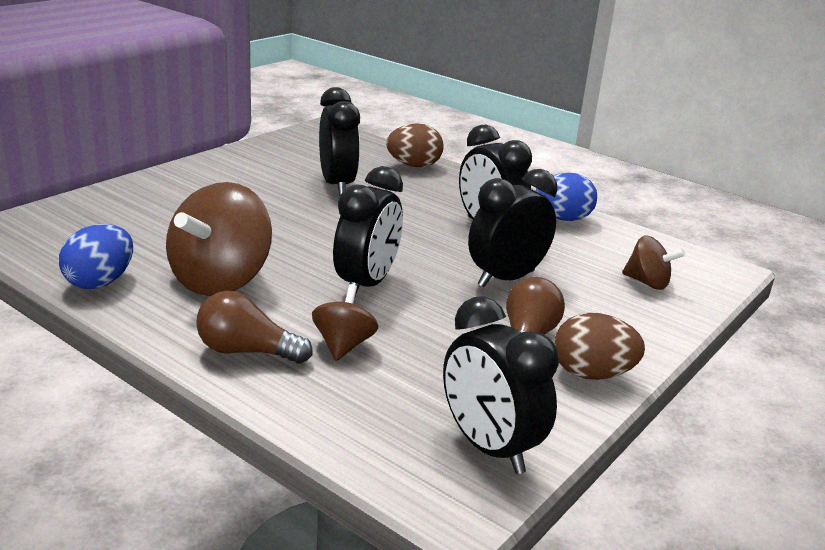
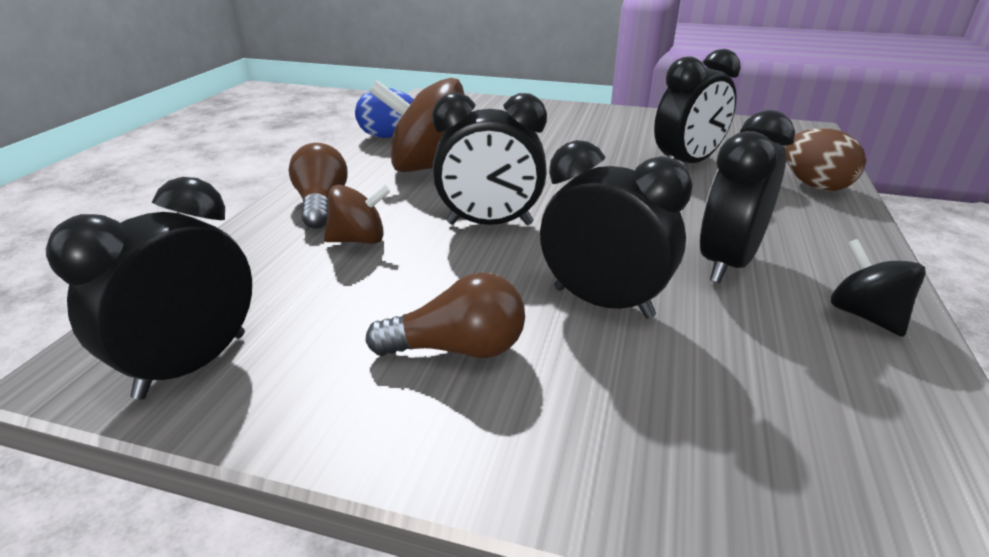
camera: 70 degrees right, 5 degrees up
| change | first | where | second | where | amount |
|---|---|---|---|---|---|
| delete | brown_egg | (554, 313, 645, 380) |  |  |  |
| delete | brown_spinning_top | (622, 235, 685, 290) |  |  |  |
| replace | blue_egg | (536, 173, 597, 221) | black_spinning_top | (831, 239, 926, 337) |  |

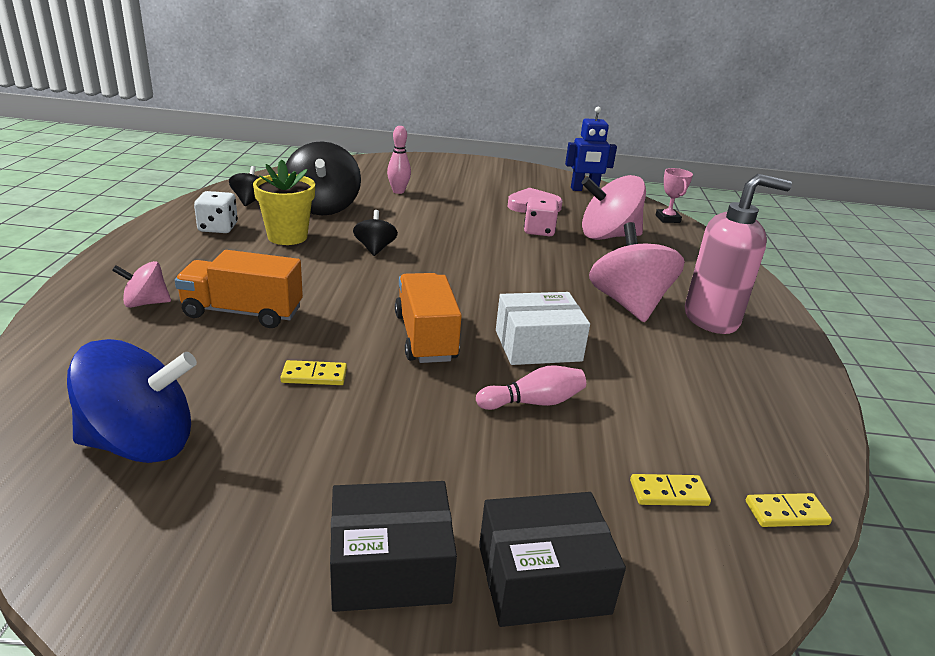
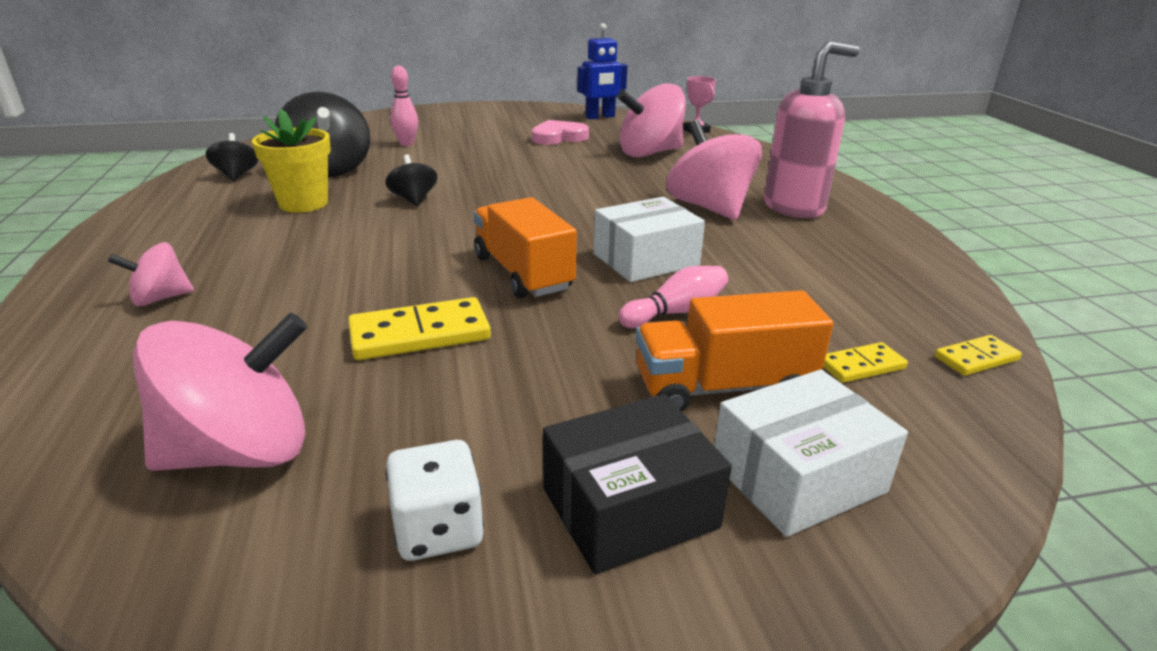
camera: 15 degrees left, 0 degrees up
| change | first | where | second | where | amount |
|---|---|---|---|---|---|
| delete | pink_dice | (524, 197, 559, 236) |  |  |  |
| move | orange_truck | (175, 250, 303, 328) |  | (636, 290, 833, 411) |  |
| move | white_dice | (194, 191, 238, 233) |  | (386, 440, 484, 561) |  |
| recolor | blue_spinning_top | (67, 339, 197, 463) | pink_spinning_top | (133, 313, 307, 471) |  |
| recolor | black_box | (479, 492, 626, 627) | white_box | (714, 369, 908, 537) |  |
| resize | yellow_domino | (280, 360, 347, 385) |  | (348, 297, 491, 360) | x1.76 |

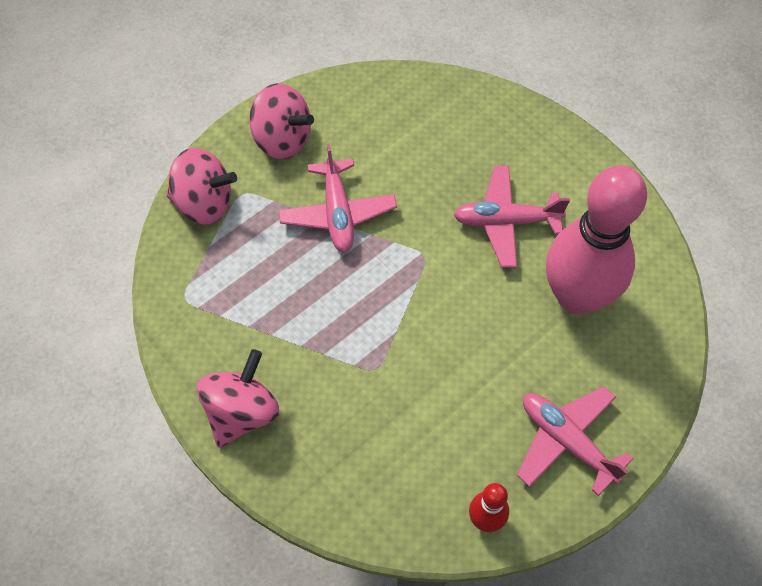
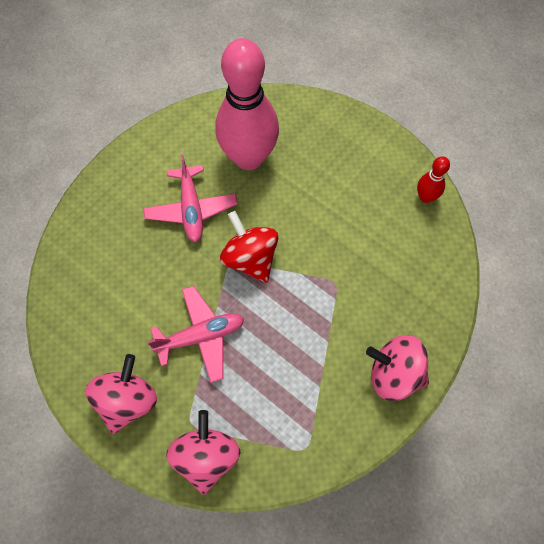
camera: 100 degrees left, 5 degrees up
| change | first | where | second | where | amount |
|---|---|---|---|---|---|
| delete | pink_plane | (517, 386, 633, 496) |  |  |  |
| insert |  |  | red_spinning_top | (220, 211, 279, 283) |  |

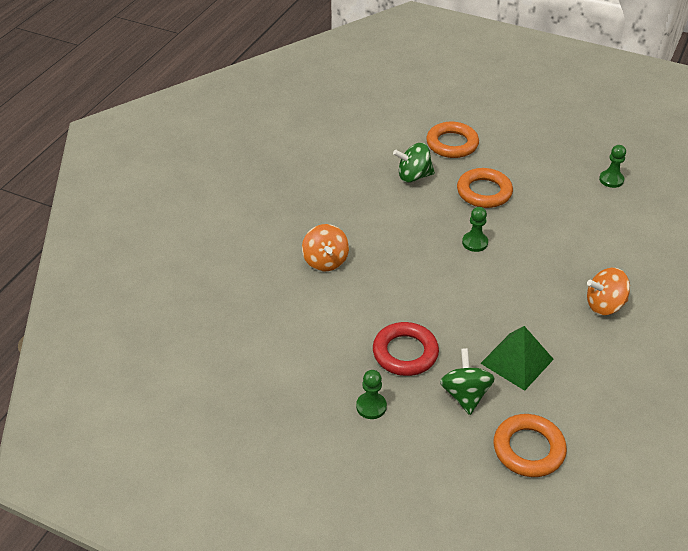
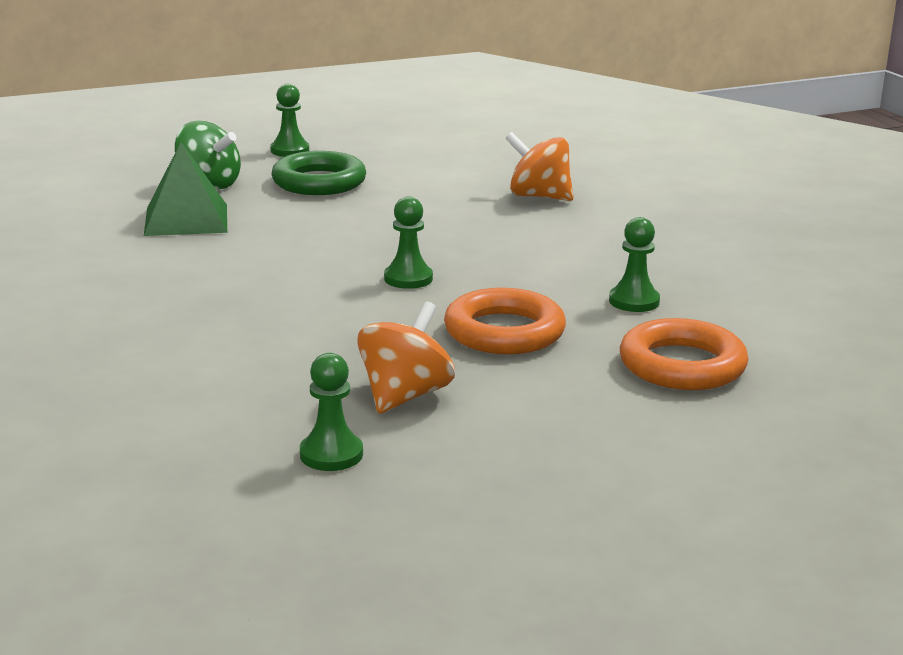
camera: 130 degrees right, 20 degrees down
| change | first | where | second | where | amount |
|---|---|---|---|---|---|
| delete | orange_ring | (493, 414, 567, 477) |  |  |  |
| move | orange_spinning_top | (587, 268, 630, 315) |  | (357, 301, 455, 414) |  |
| replace | green_spinning_top | (393, 143, 435, 183) | green_pawn | (609, 217, 660, 312) |  |
| recolor | red_ring | (373, 322, 439, 376) | green_ring | (271, 151, 366, 195) |  |

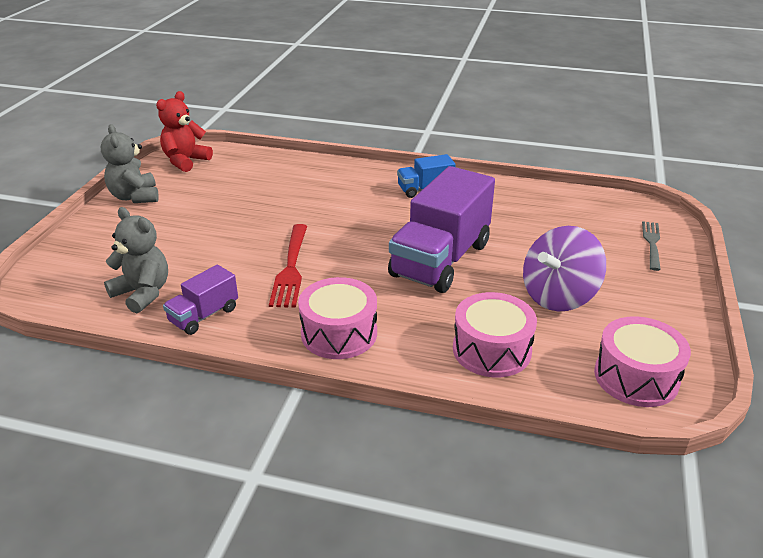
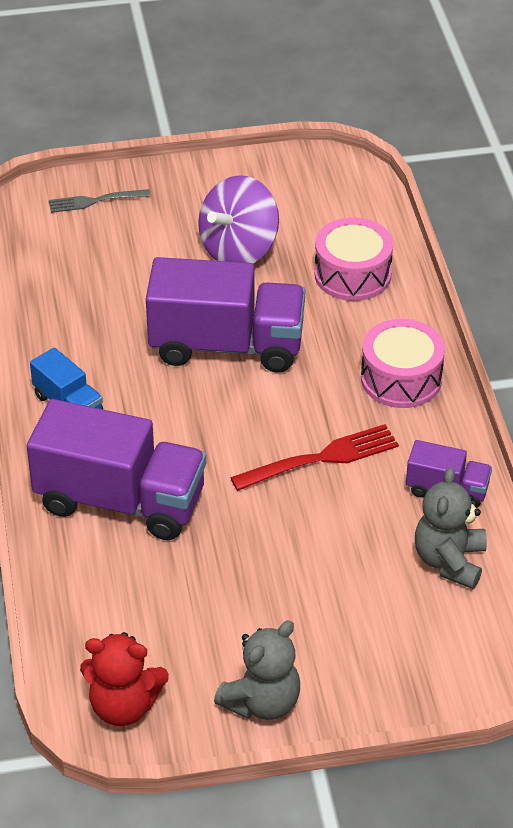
camera: 115 degrees left, 10 degrees up
| change | first | where | second | where | amount |
|---|---|---|---|---|---|
| delete | pink_drum | (594, 316, 691, 407) |  |  |  |
| insert |  |  | purple_truck | (27, 399, 206, 540) |  |
| rotate | purple_spinning_top | (523, 226, 606, 311) |  | (198, 175, 279, 264) | 105 degrees clockwise |

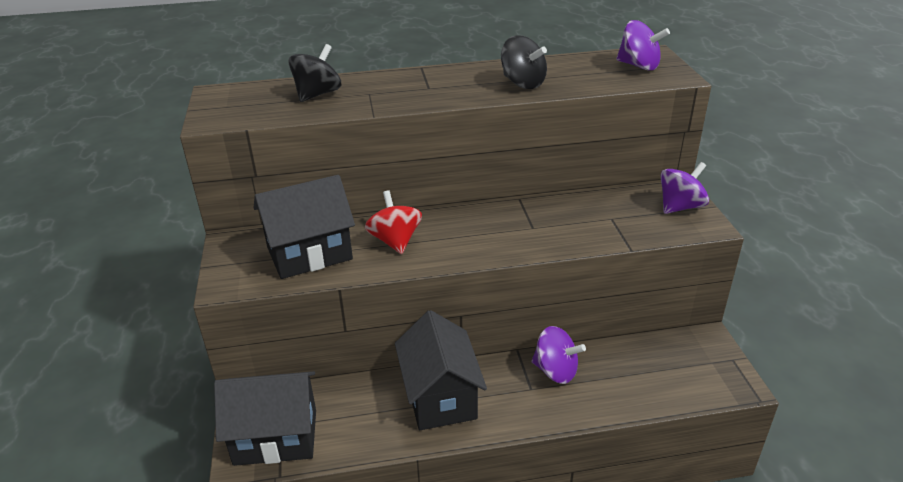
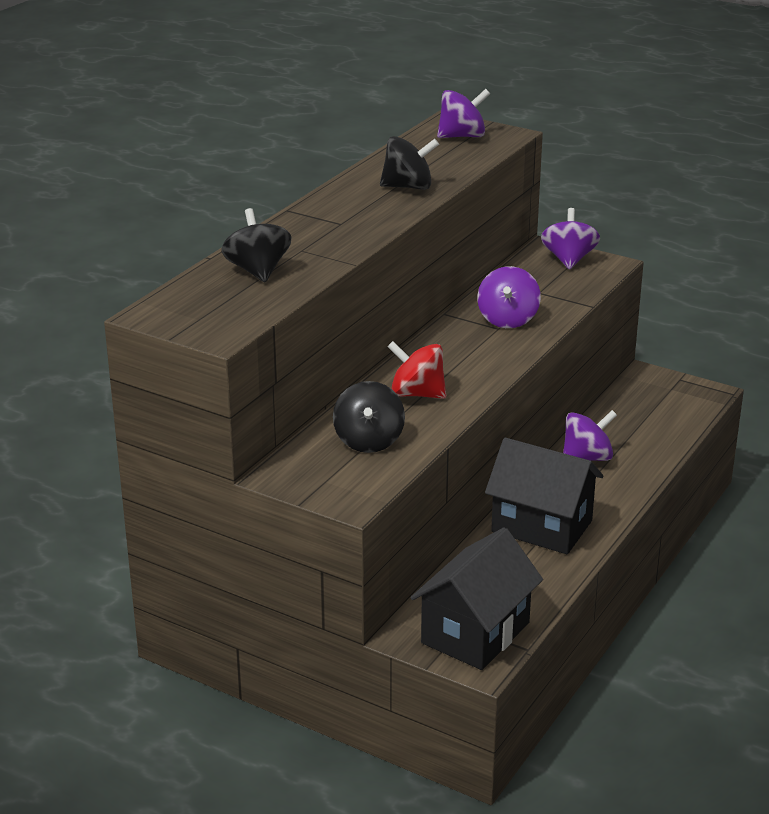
camera: 50 degrees left, 5 degrees down
| change | first | where | second | where | amount |
|---|---|---|---|---|---|
| insert |  |  | purple_spinning_top | (477, 266, 541, 328) |  |
| replace | black_house | (254, 175, 355, 279) | black_spinning_top | (333, 381, 405, 453) |  |

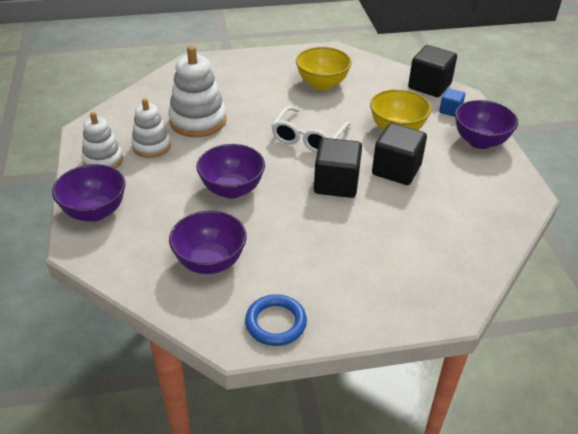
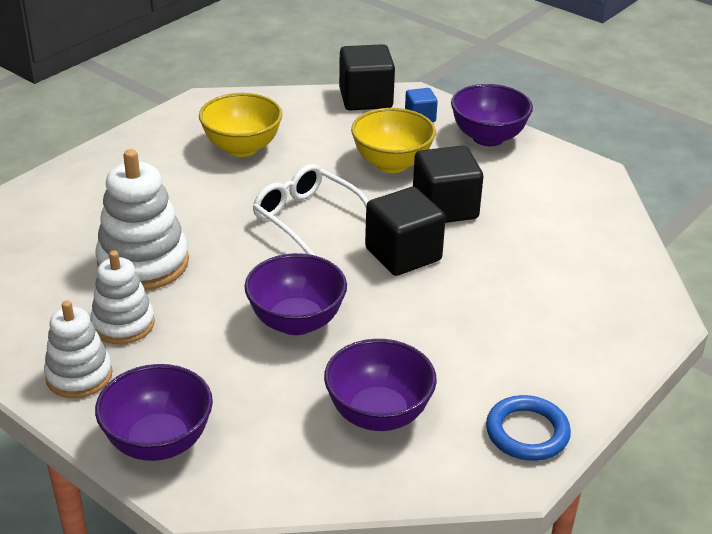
camera: 40 degrees left, 5 degrees down
| change | first | where | second | where | amount |
|---|---|---|---|---|---|
| rotate | white_glasses | (272, 106, 351, 153) |  | (253, 164, 368, 256) | 150 degrees clockwise |

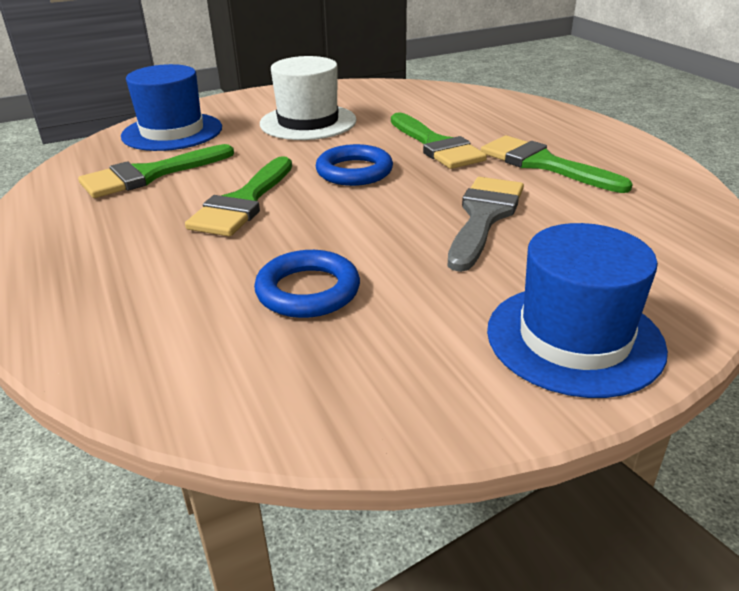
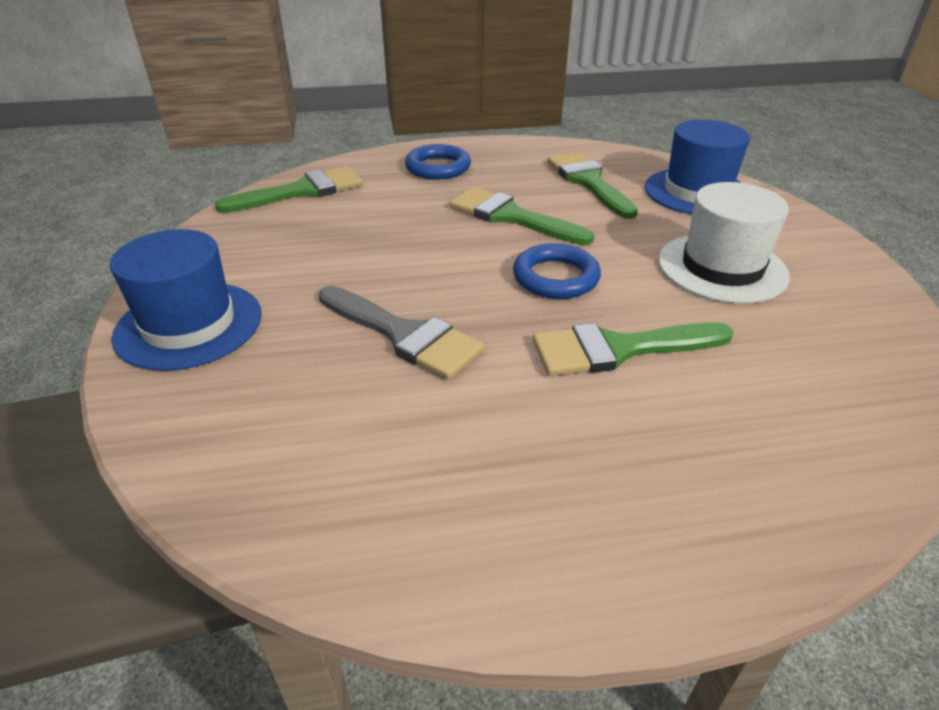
camera: 105 degrees right, 5 degrees up
| change | first | where | second | where | amount |
|---|---|---|---|---|---|
| move | blue_ring | (254, 250, 360, 318) |  | (405, 144, 471, 180) |  |
| move | green_brush | (481, 136, 633, 193) |  | (215, 166, 363, 213) |  |

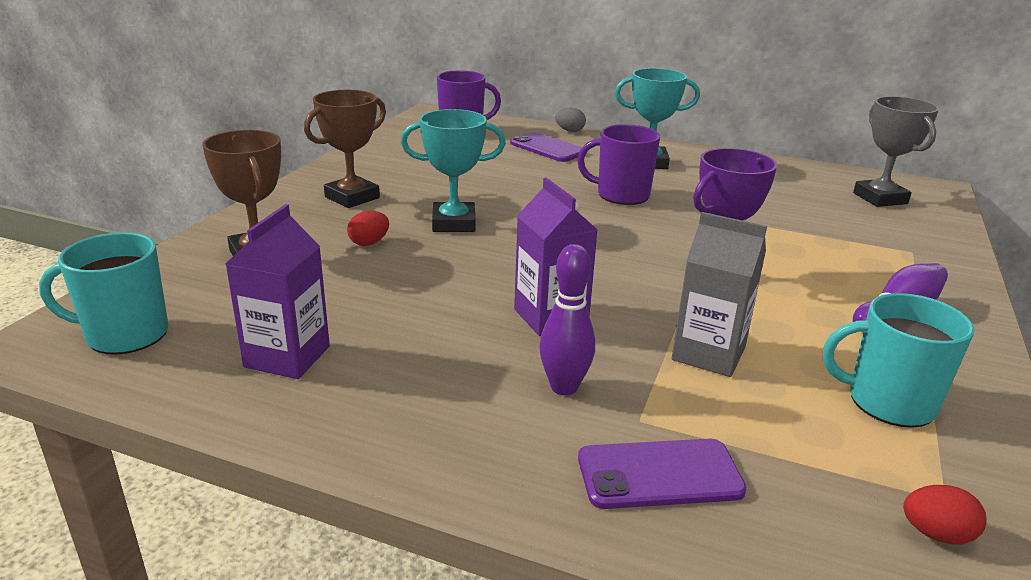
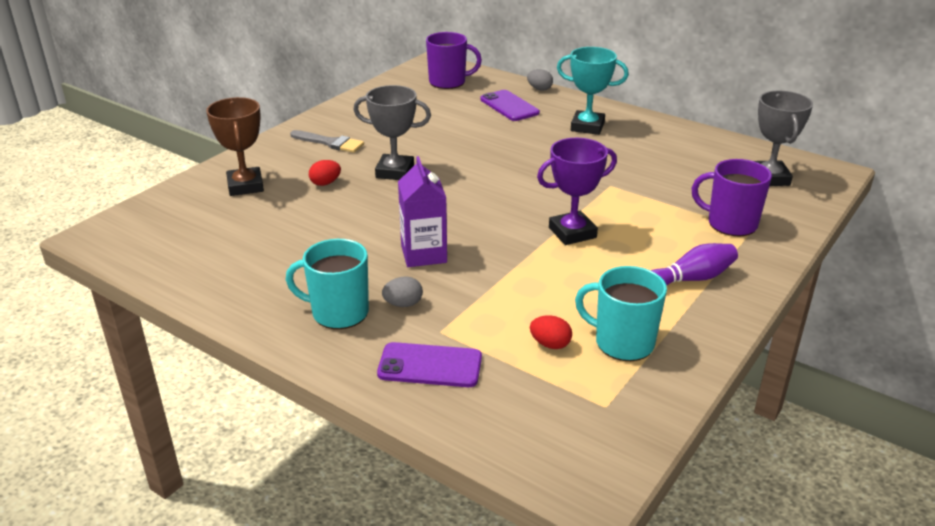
camera: 15 degrees right, 5 degrees up
| change | first | where | second | where | amount |
|---|---|---|---|---|---|
| delete | purple_carton | (225, 204, 330, 379) |  |  |  |
| delete | grey_carton | (672, 212, 767, 377) |  |  |  |
| move | turquoise_mug | (39, 232, 168, 355) |  | (286, 239, 369, 329) |  |
| move | purple_mug | (577, 124, 660, 205) |  | (692, 159, 772, 236) |  |
| move | red_egg | (903, 485, 986, 545) |  | (530, 315, 572, 349) |  |
| replace | brown_trophy | (304, 90, 386, 208) | grey_brush | (290, 130, 364, 153) |  |
| replace | purple_bowling_pin | (539, 244, 595, 395) | grey_egg | (382, 276, 423, 307) |  |
| recolor | turquoise_trophy | (401, 109, 506, 232) | grey_trophy | (353, 85, 431, 180) |  |

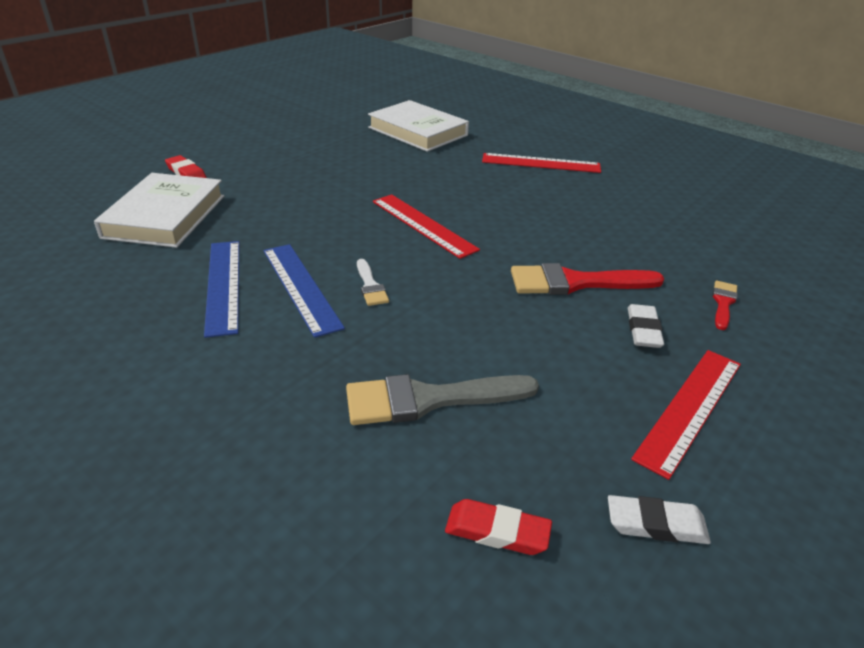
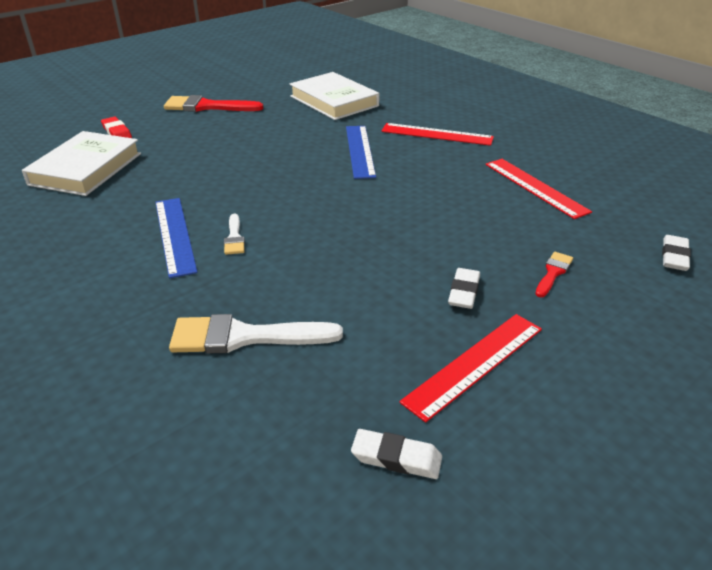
camera: 10 degrees right, 0 degrees up
| change | first | where | second | where | amount |
|---|---|---|---|---|---|
| delete | red_eraser | (445, 499, 552, 555) |  |  |  |
| insert |  |  | white_eraser | (662, 235, 691, 271) |  |
| move | blue_ruler | (204, 241, 239, 338) |  | (346, 126, 376, 179) |  |
| move | red_ruler | (373, 194, 480, 259) |  | (486, 159, 592, 219) |  |
| move | red_brush | (511, 263, 665, 295) |  | (164, 95, 263, 112) |  |
| recolor | grey_brush | (346, 374, 539, 425) | white_brush | (169, 314, 343, 354) |  |

